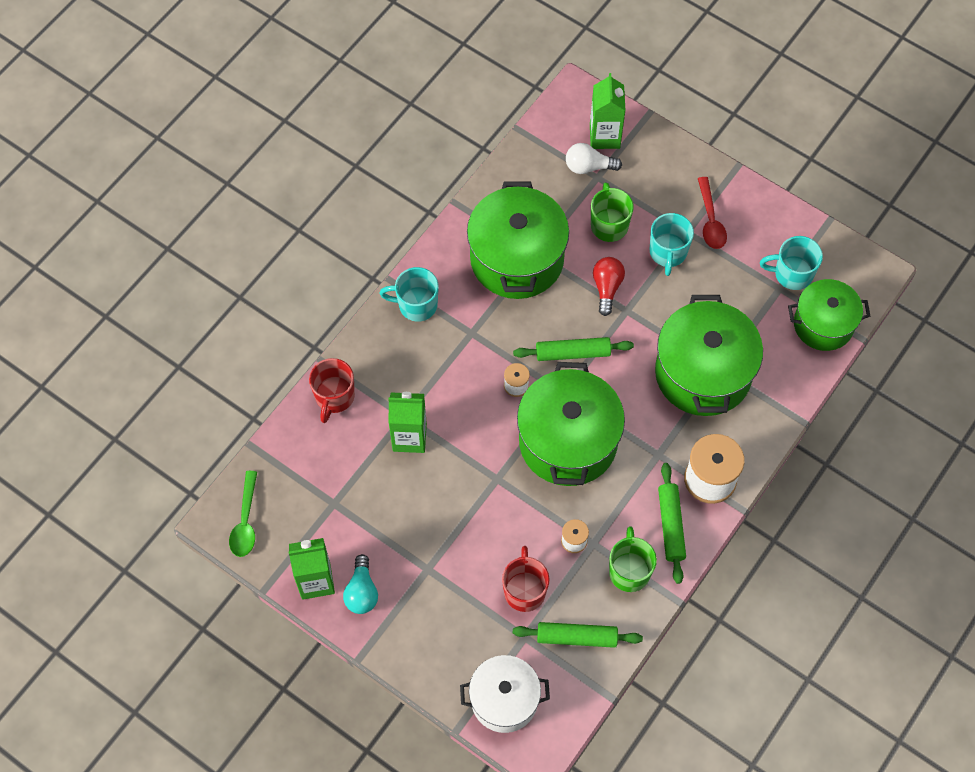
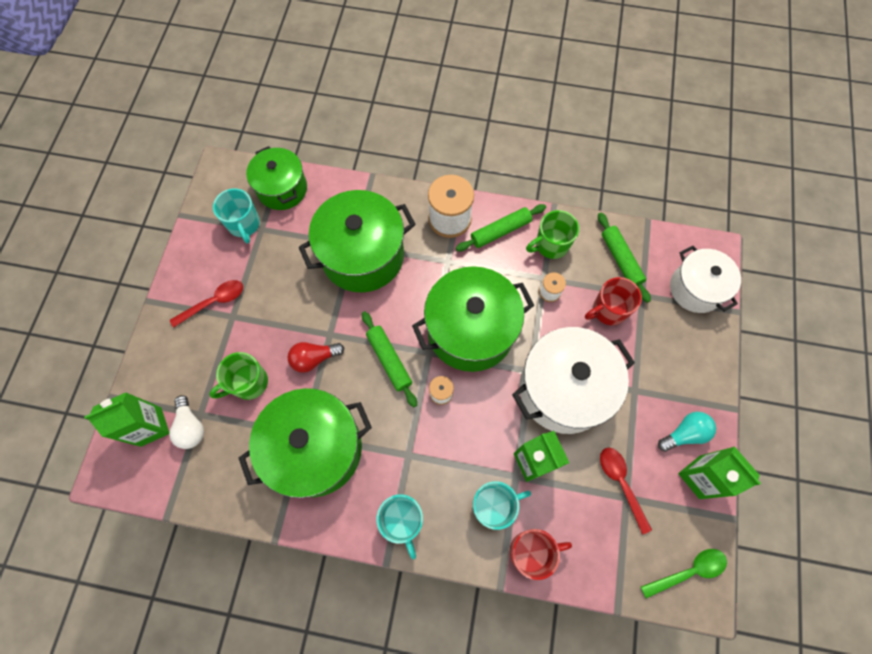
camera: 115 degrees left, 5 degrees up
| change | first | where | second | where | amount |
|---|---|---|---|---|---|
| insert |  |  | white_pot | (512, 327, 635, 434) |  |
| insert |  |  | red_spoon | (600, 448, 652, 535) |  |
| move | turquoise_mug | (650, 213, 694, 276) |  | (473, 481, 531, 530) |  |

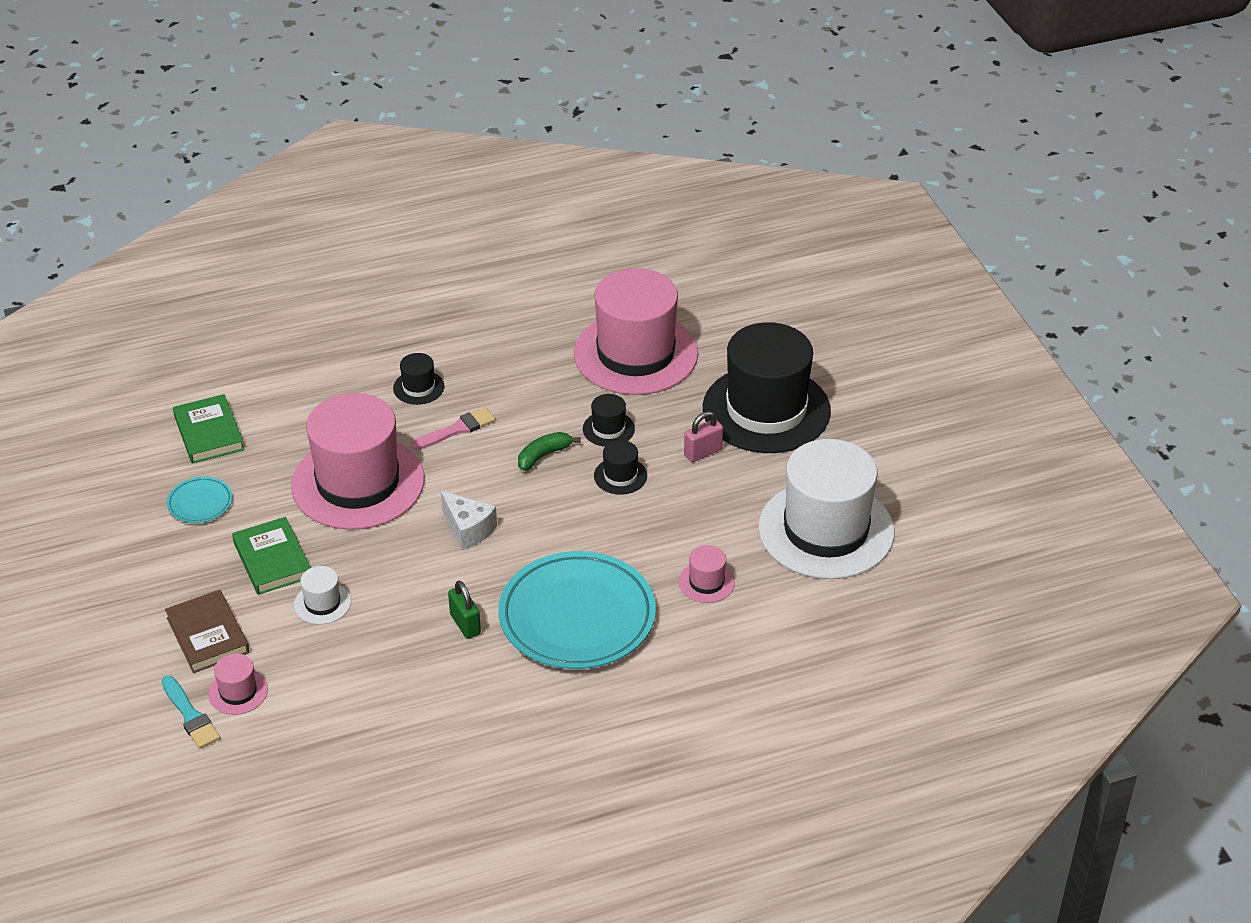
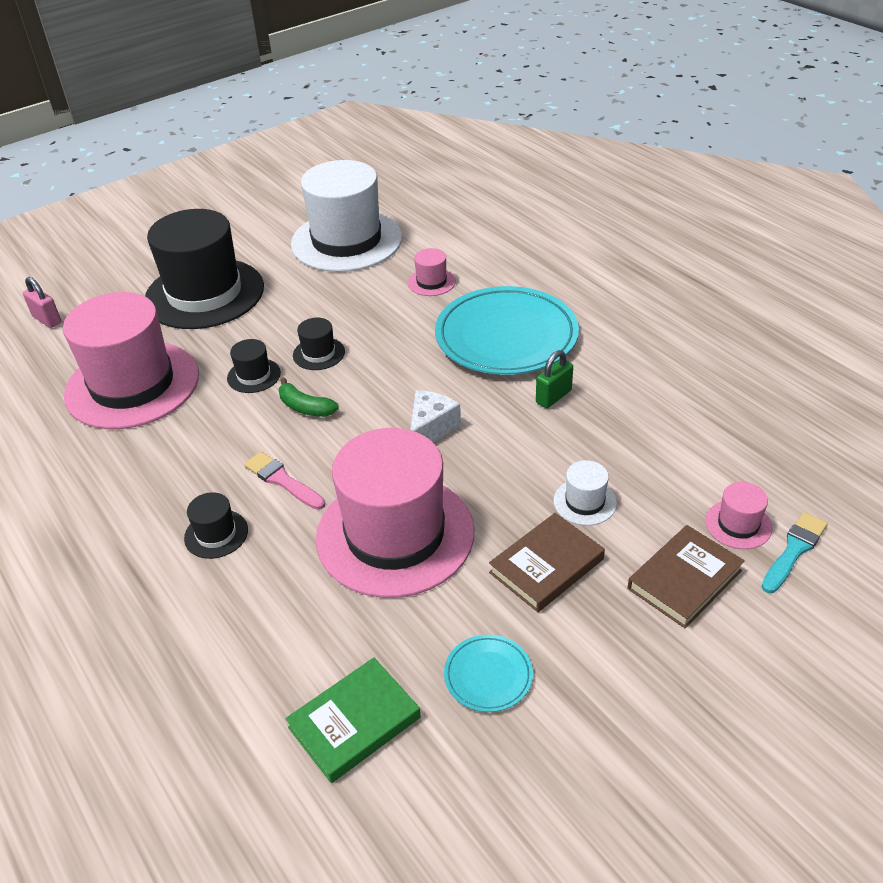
camera: 105 degrees left, 0 degrees up
| change | first | where | second | where | amount |
|---|---|---|---|---|---|
| move | pink_padlock | (684, 411, 723, 462) |  | (23, 277, 61, 328) |  |
| recolor | green_book | (232, 517, 311, 595) | brown_book | (489, 513, 605, 612) |  |

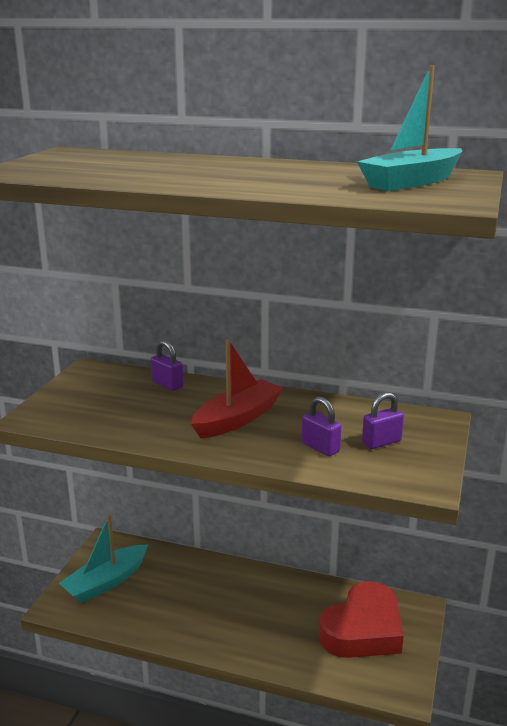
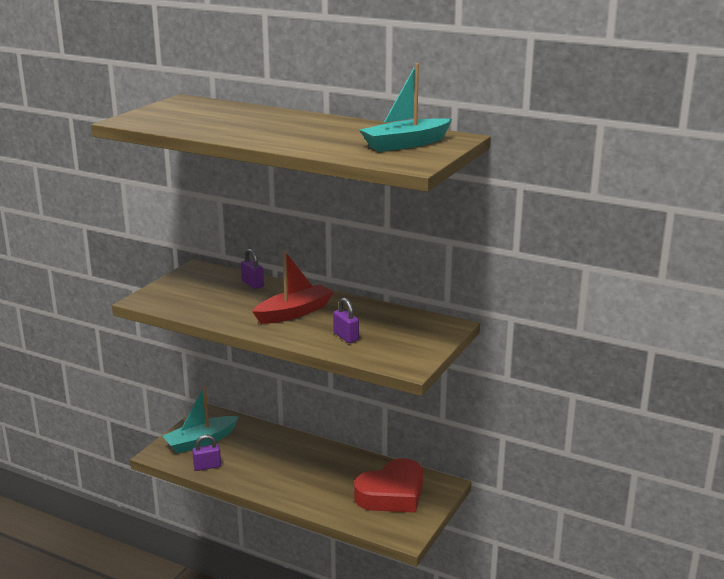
camera: 10 degrees right, 0 degrees up
| change | first | where | second | where | amount |
|---|---|---|---|---|---|
| move | purple_padlock | (362, 392, 404, 449) |  | (192, 435, 221, 471) |  |

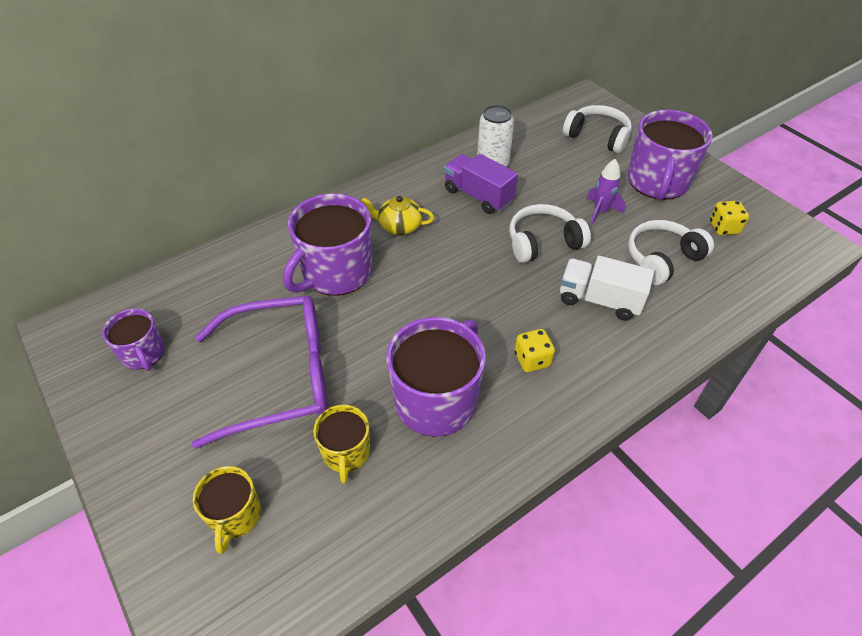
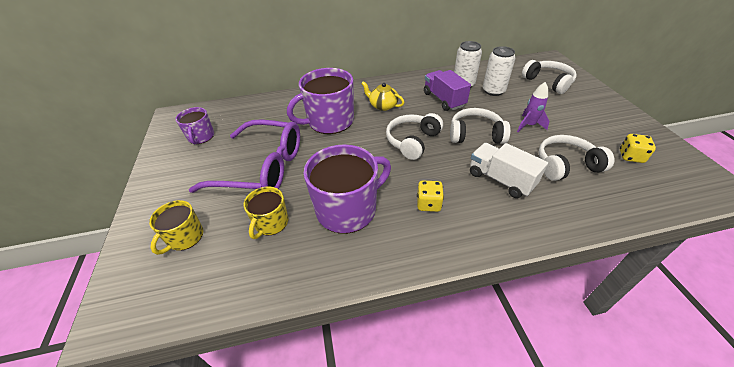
camera: 25 degrees right, 5 degrees down
| change | first | where | second | where | amount |
|---|---|---|---|---|---|
| delete | purple_mug | (628, 110, 713, 200) |  |  |  |
| insert |  |  | white_headphones | (386, 113, 443, 160) |  |
| insert |  |  | white_can | (483, 46, 516, 96) |  |

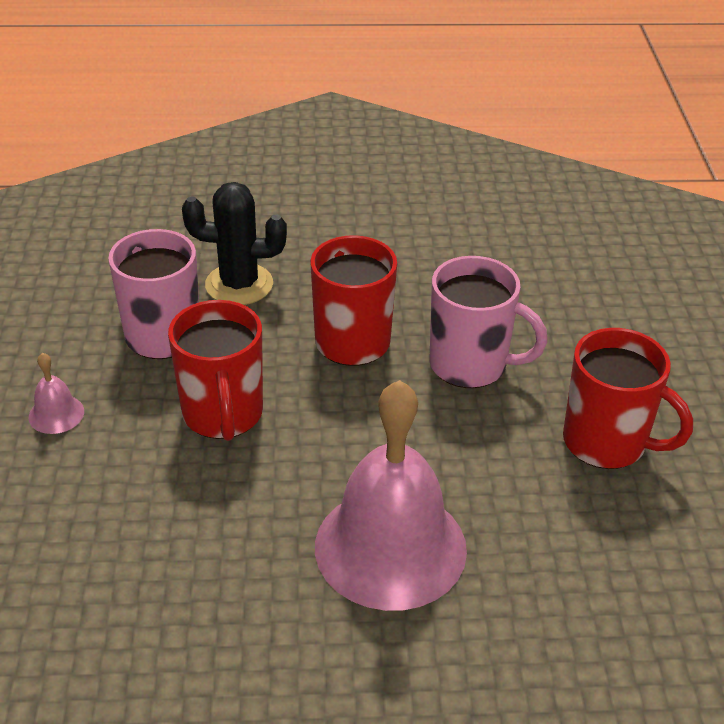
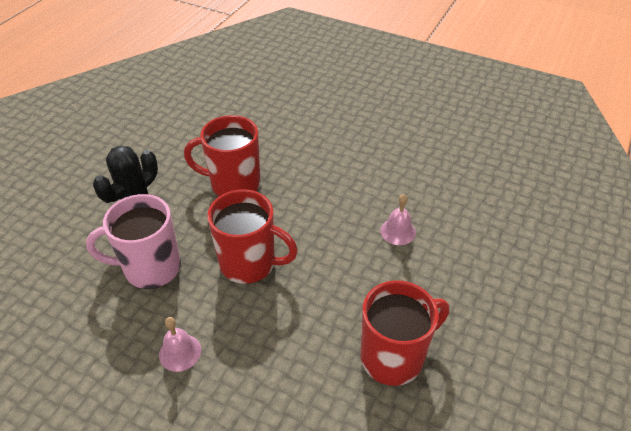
camera: 60 degrees left, 5 degrees up
| change | first | where | second | where | amount |
|---|---|---|---|---|---|
| delete | pink_mug | (430, 256, 548, 388) |  |  |  |
| move | red_mug | (563, 328, 693, 469) |  | (360, 280, 449, 386) |  |
| resize | pink_bell | (315, 380, 467, 611) |  | (380, 194, 416, 245) | x0.40 |

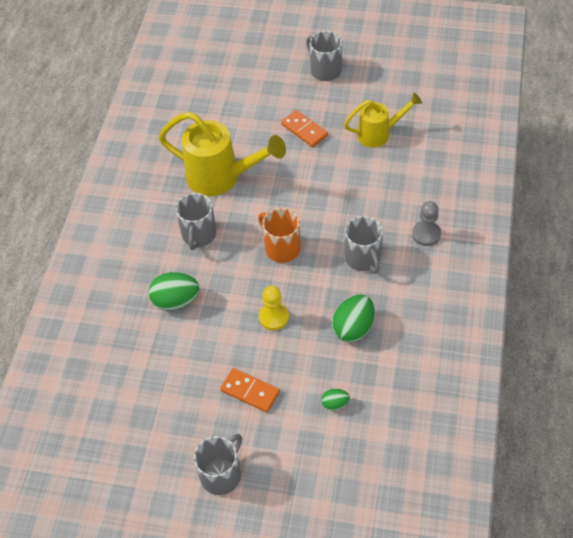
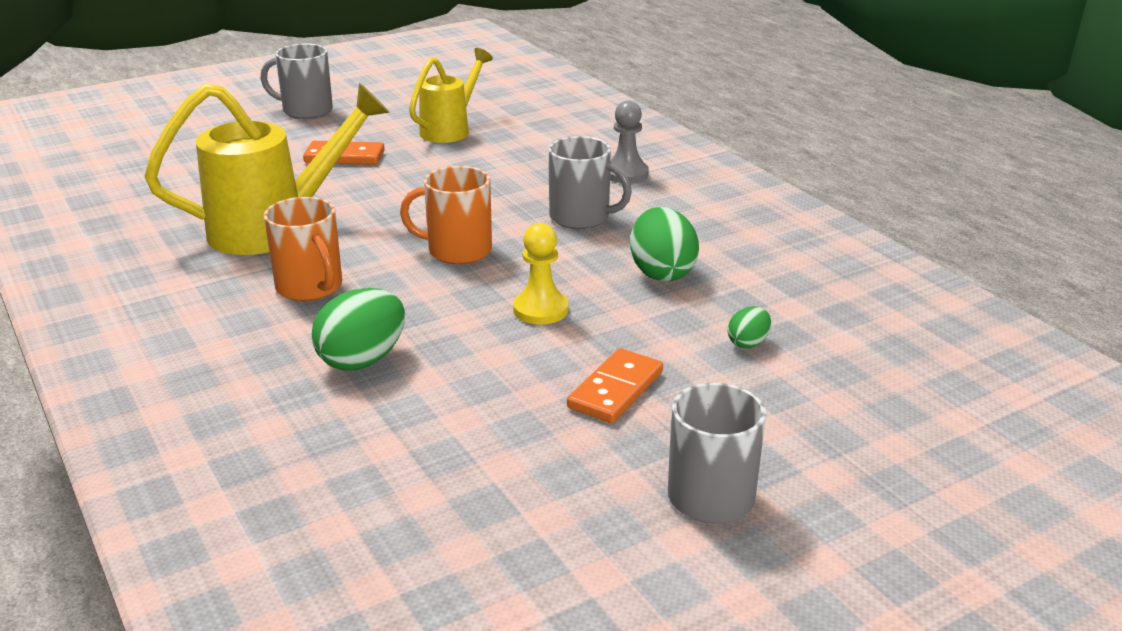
camera: 45 degrees left, 25 degrees down
| change | first | where | second | where | amount |
|---|---|---|---|---|---|
| recolor | grey_mug | (176, 193, 216, 250) | orange_mug | (264, 197, 342, 301) |  |
| rotate | orange_domino | (220, 368, 280, 413) |  | (567, 348, 663, 423) | 45 degrees counterclockwise |

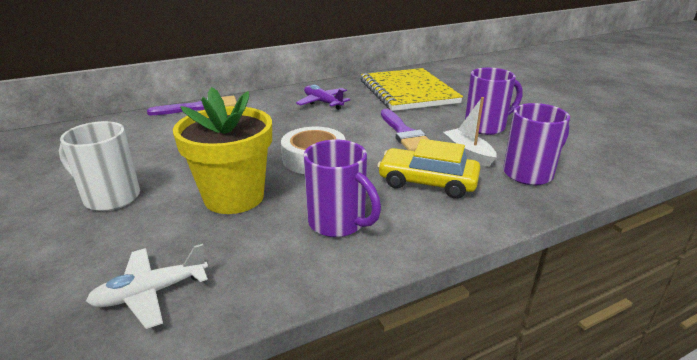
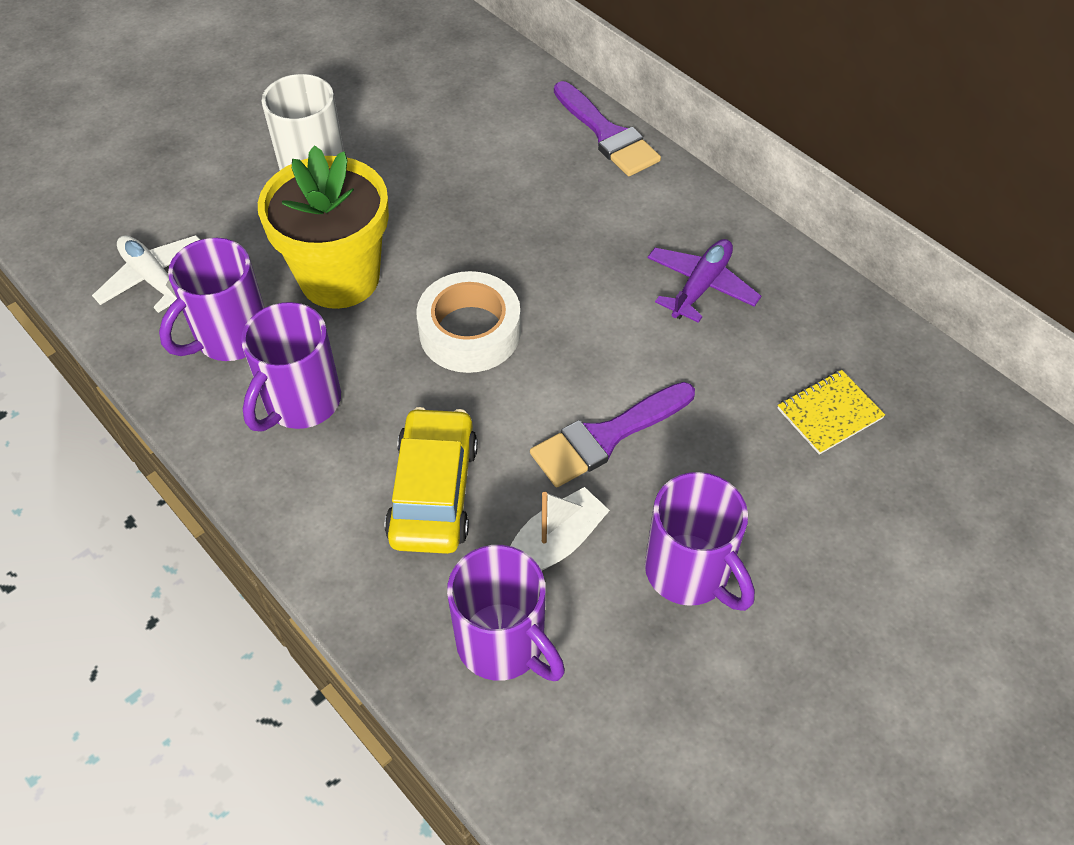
camera: 75 degrees right, 25 degrees up
| change | first | where | second | where | amount |
|---|---|---|---|---|---|
| insert |  |  | purple_mug | (159, 238, 264, 361) |  |
| resize | yellow_notebook | (361, 68, 463, 111) |  | (777, 370, 885, 455) | x0.41 |

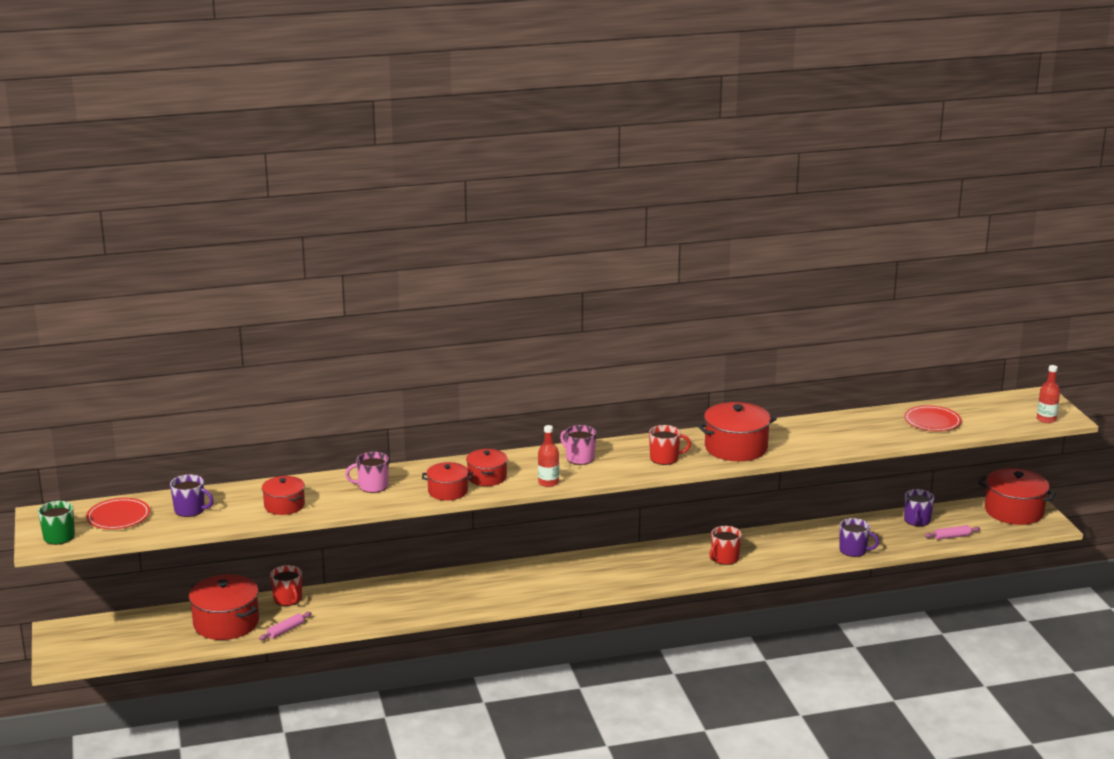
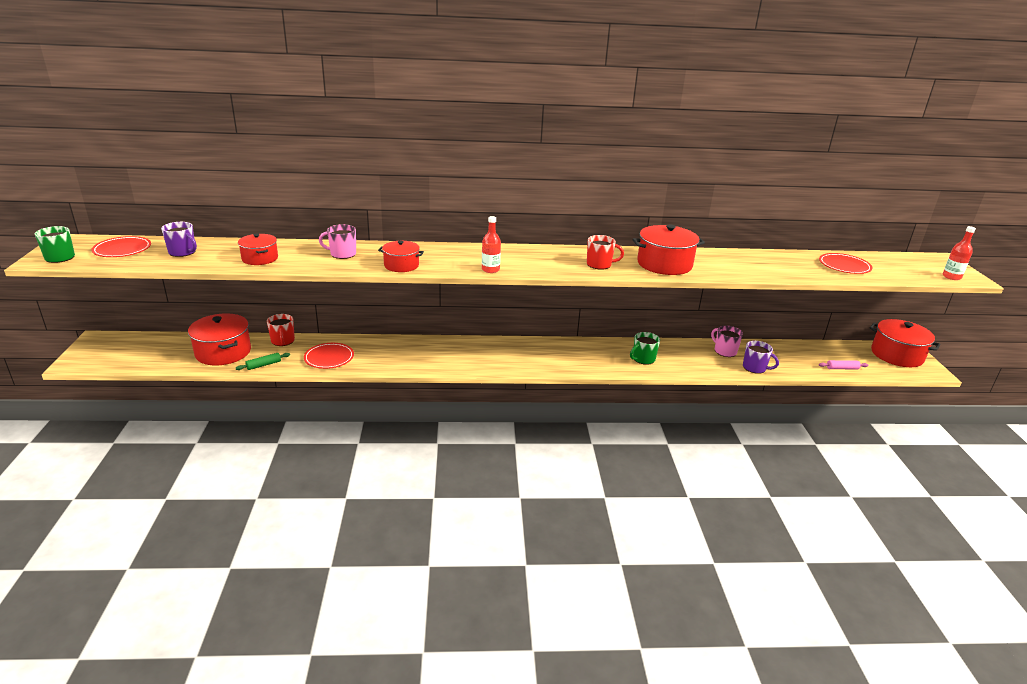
camera: 10 degrees right, 5 degrees up
| change | first | where | second | where | amount |
|---|---|---|---|---|---|
| delete | red_pot | (466, 449, 508, 486) |  |  |  |
| delete | purple_mug | (904, 489, 934, 526) |  |  |  |
| insert |  |  | red_plate | (304, 343, 354, 369) |  |
| move | pink_mug | (560, 425, 596, 465) |  | (711, 326, 743, 357) |  |
| recolor | pink_rolling_pin | (259, 612, 312, 640) | green_rolling_pin | (236, 353, 290, 370) |  |
| recolor | red_mug | (709, 526, 742, 565) | green_mug | (630, 332, 660, 365) |  |

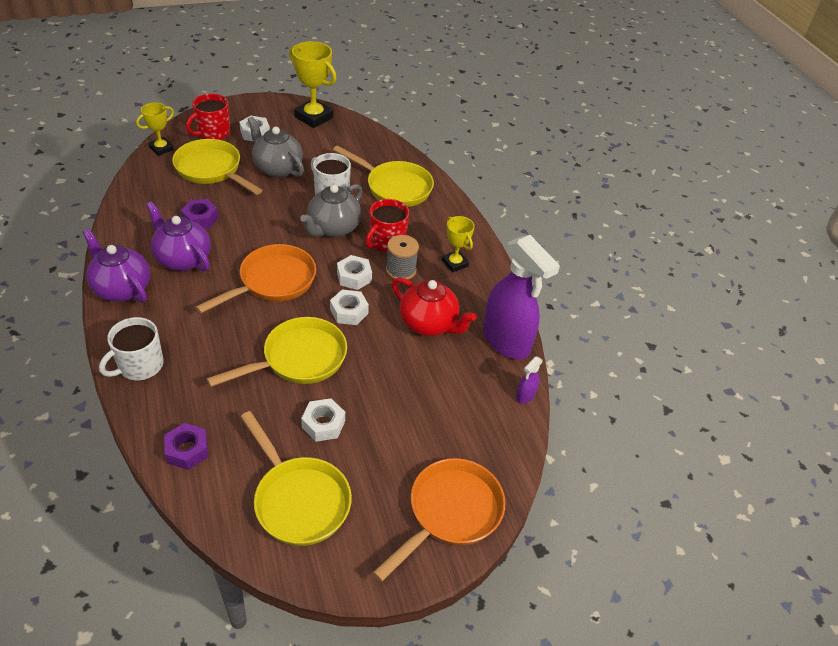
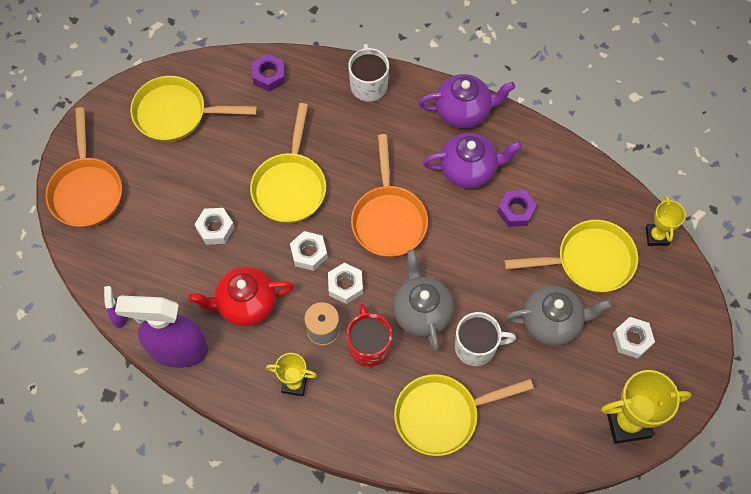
camera: 135 degrees right, 20 degrees up
| change | first | where | second | where | amount |
|---|---|---|---|---|---|
| delete | red_mug | (186, 94, 231, 140) |  |  |  |
| move | white_nut | (301, 398, 345, 442) |  | (195, 208, 235, 245) |  |

